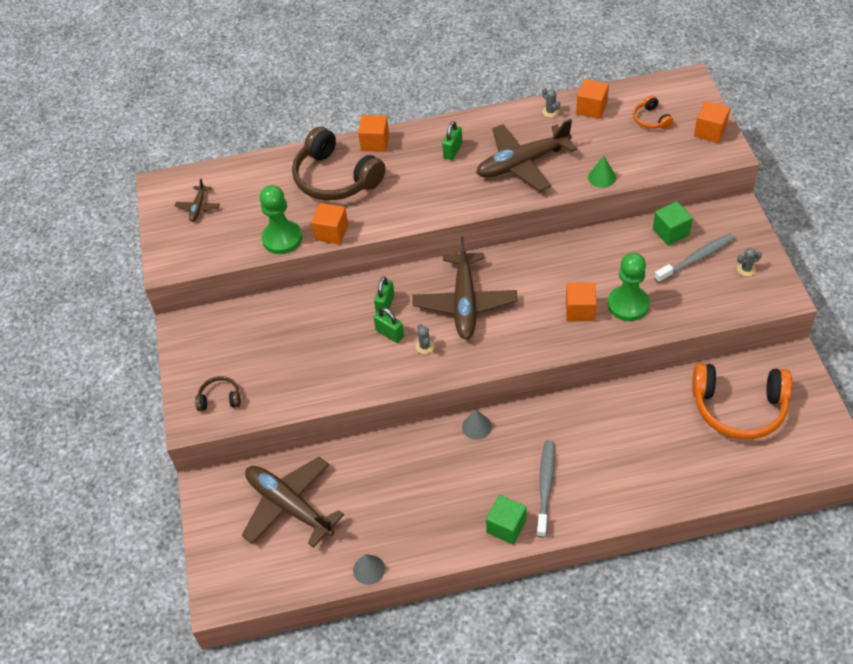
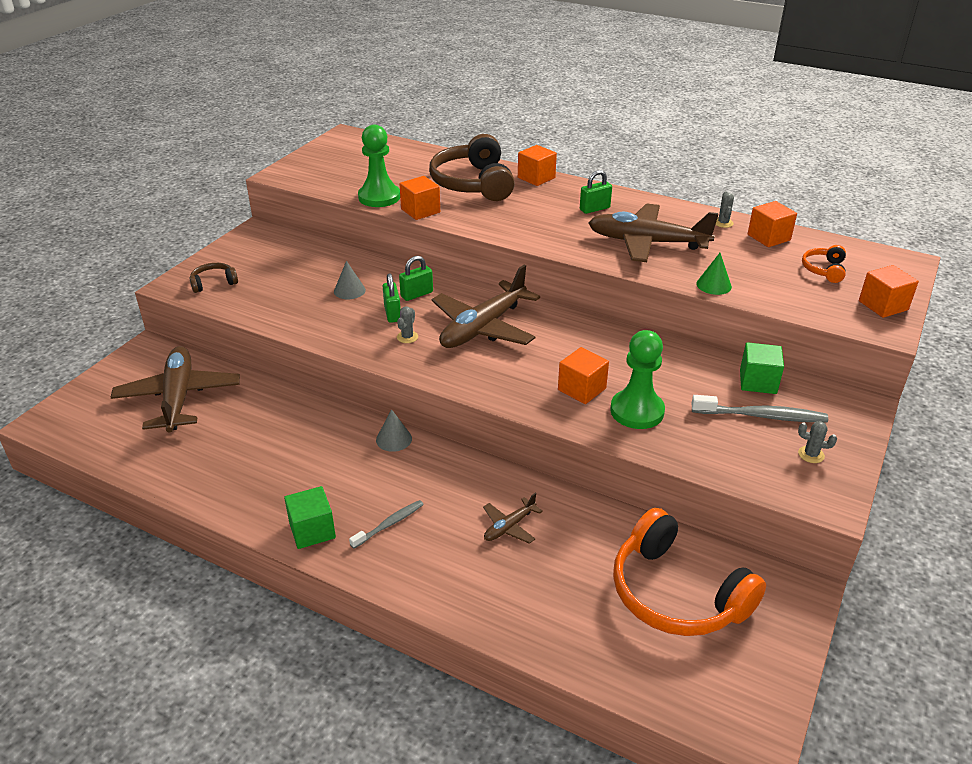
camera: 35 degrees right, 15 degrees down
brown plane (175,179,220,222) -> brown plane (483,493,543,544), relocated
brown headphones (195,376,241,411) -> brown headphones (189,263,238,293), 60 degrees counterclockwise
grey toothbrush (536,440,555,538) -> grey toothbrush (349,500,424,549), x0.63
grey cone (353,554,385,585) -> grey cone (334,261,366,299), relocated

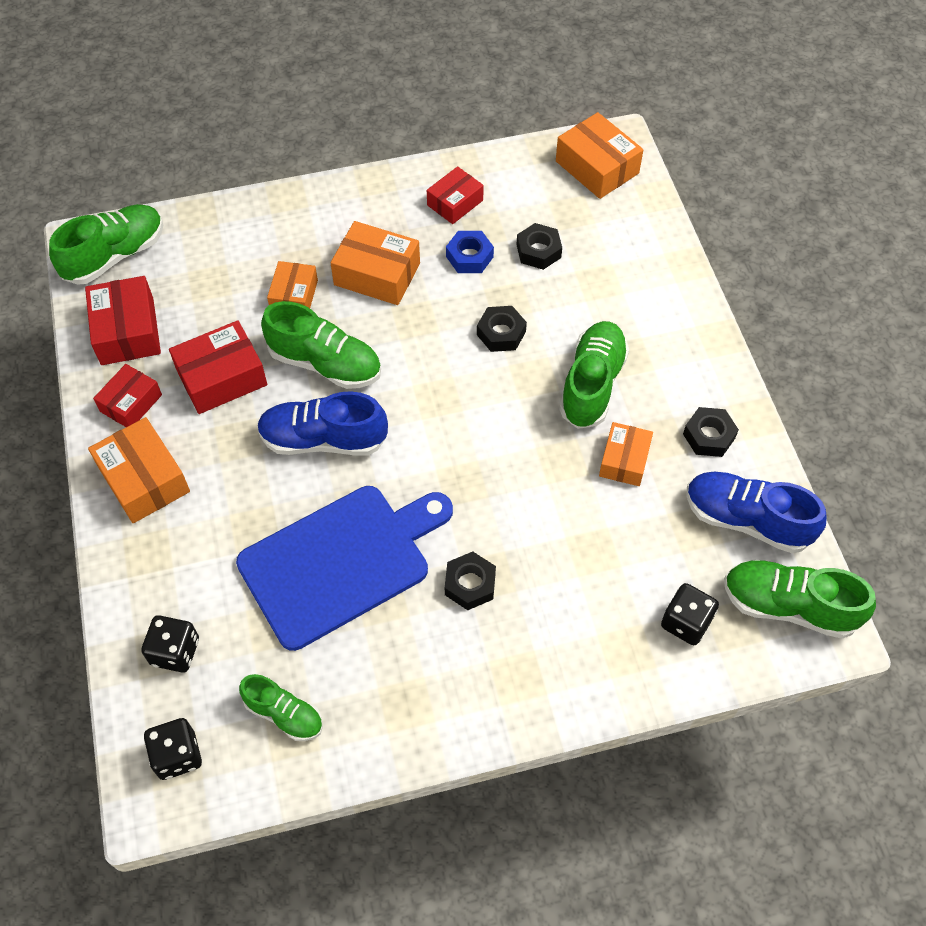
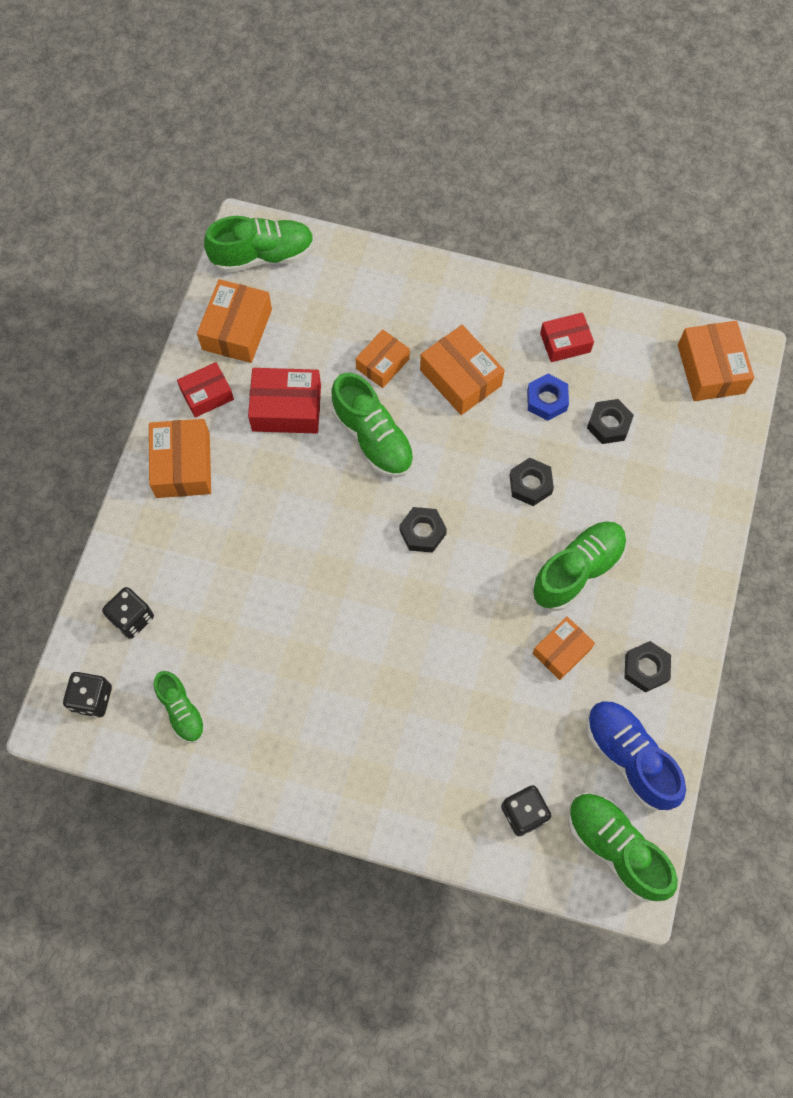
camera: 30 degrees right, 10 degrees up
red box (85,276,161,365) -> orange box (197,279,272,363)
blue shoe (257,391,388,456) -> none
blue cutting board (236,486,453,651) -> none
black nut (445,552,496,610) -> black nut (399,507,447,553), relocated

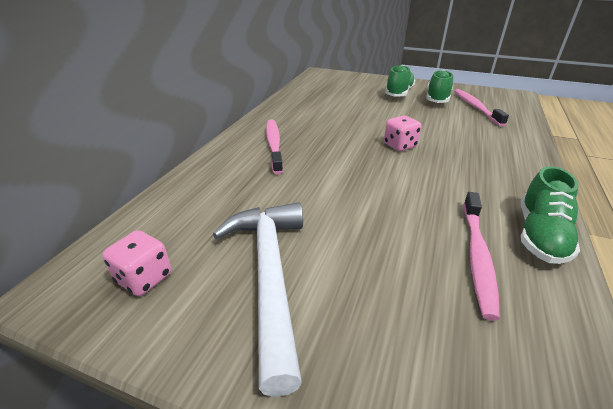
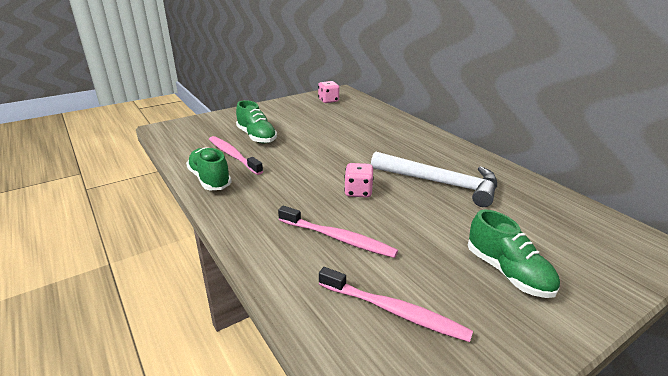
camera: 125 degrees right, 5 degrees down
green shoe (426,70,453,103) -> green shoe (236,100,277,144), relocated
pink toothbrush (266,119,283,174) -> pink toothbrush (278,206,398,258), relocated
white hammer (213,202,303,397) -> white hammer (371,152,497,207), relocated

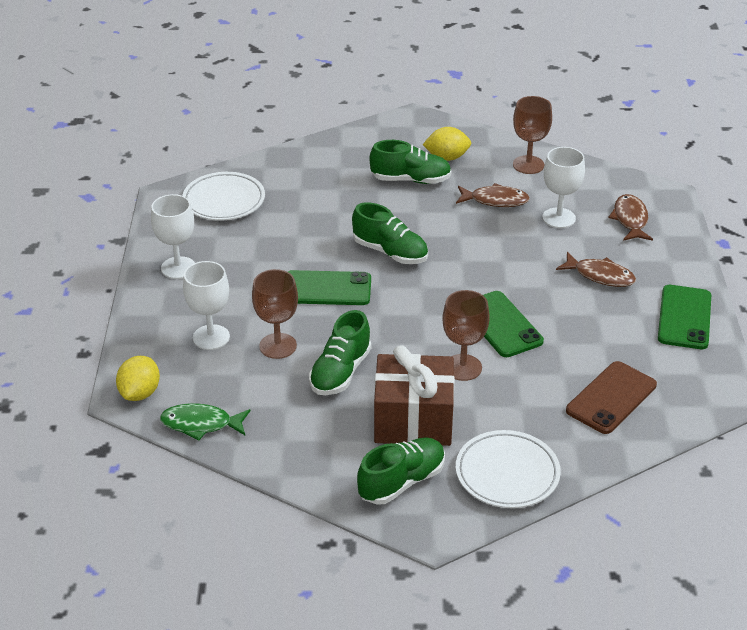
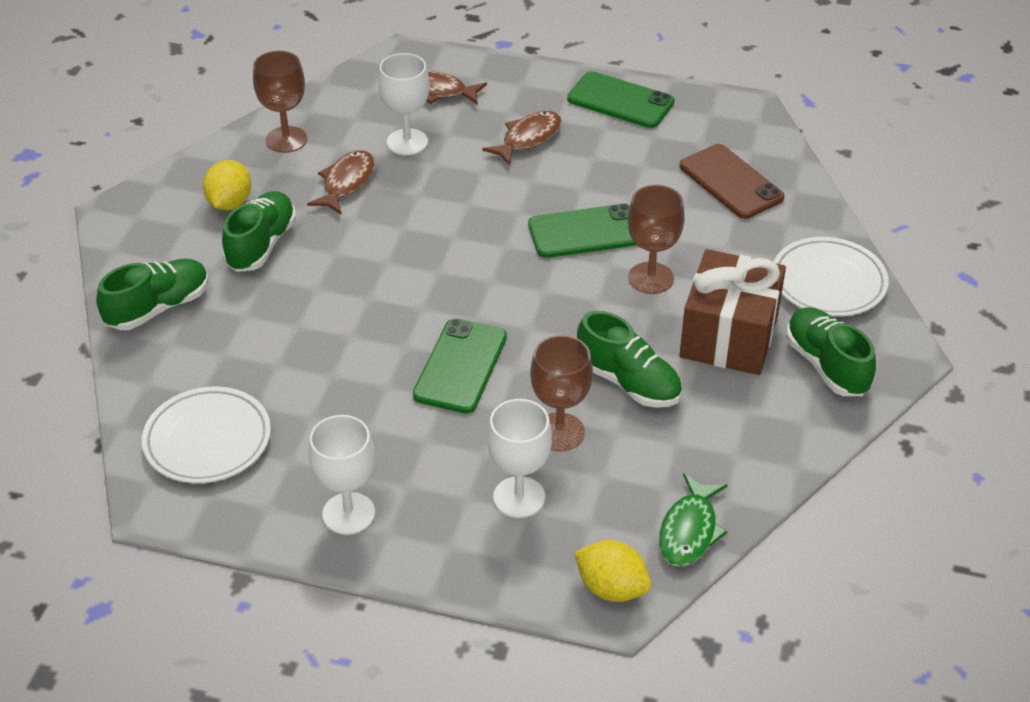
camera: 75 degrees left, 5 degrees up
green shoe (352,202,428,264) -> green shoe (96,259,209,330), relocated

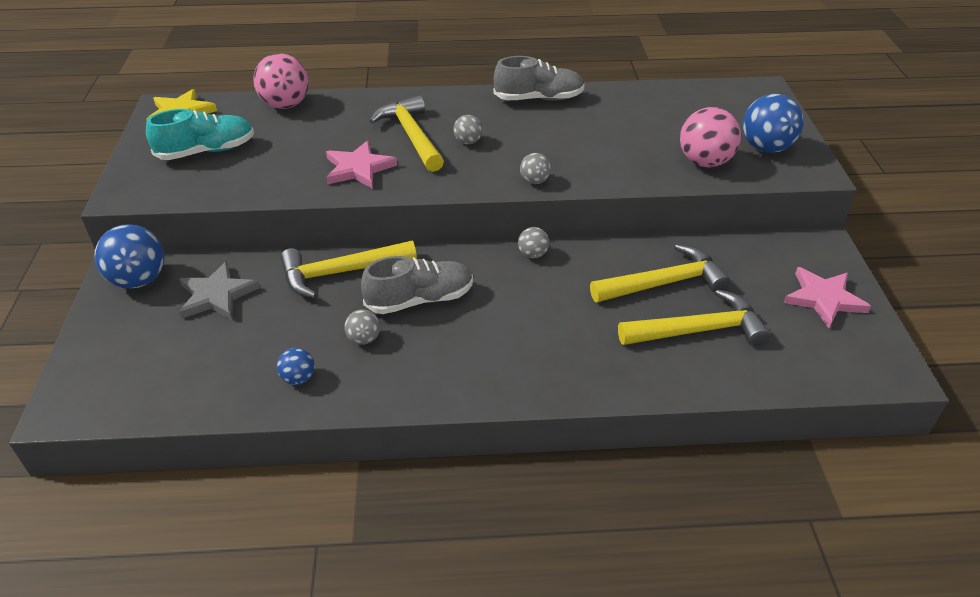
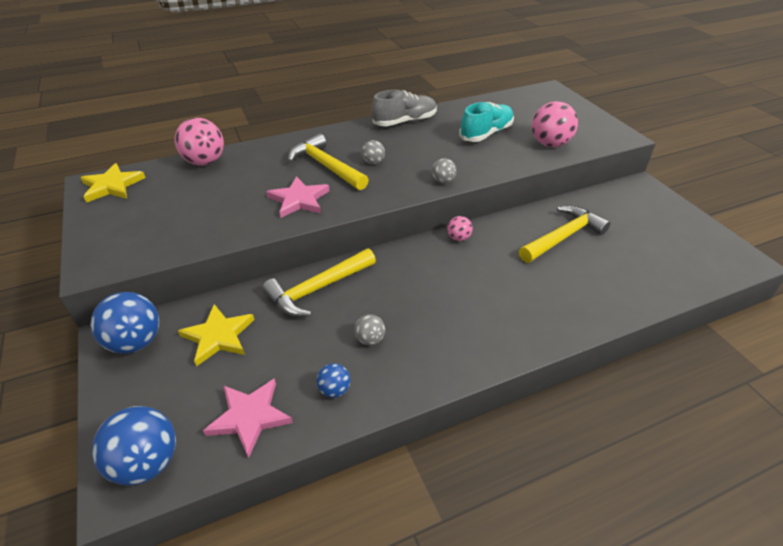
camera: 20 degrees left, 0 degrees up
blue ball (743,94,804,153) -> blue ball (92,406,176,486), relocated
turquoise shoe (146,109,254,160) -> turquoise shoe (459,102,514,142), relocated
grey ball (518,227,549,258) -> pink ball (447,216,473,241)
grey shoe (361,256,473,314) -> none
grey star (179,261,260,320) -> yellow star (178,304,254,367)
pink star (783,267,871,328) -> pink star (203,378,293,458), relocated
yellow hammer (618,289,770,346) -> none

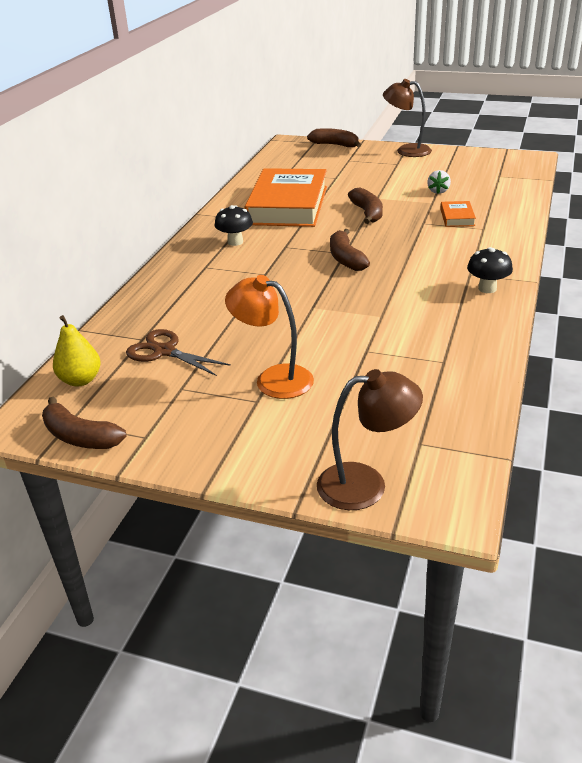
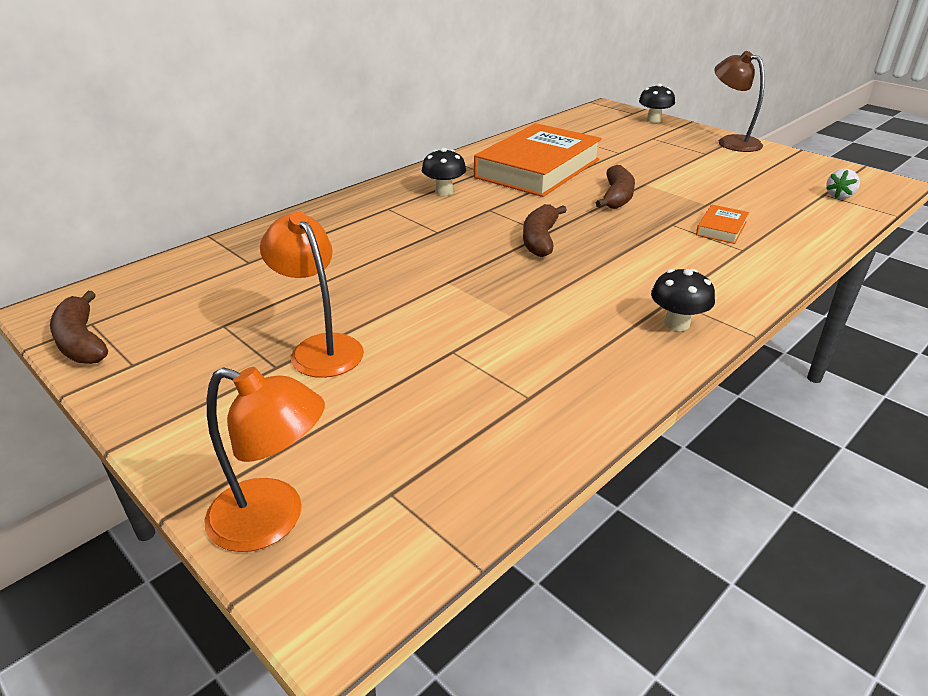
camera: 25 degrees right, 0 degrees up
brown banana (307,128,361,147) -> black mushroom (639,83,675,123)
white strawberry (427,170,451,194) -> white strawberry (826,169,860,199), relocated
yellow pear (53,315,101,387) -> none
brown scissors (126,329,231,376) -> none
brown lamp (317,369,423,510) -> orange lamp (204,367,325,552)

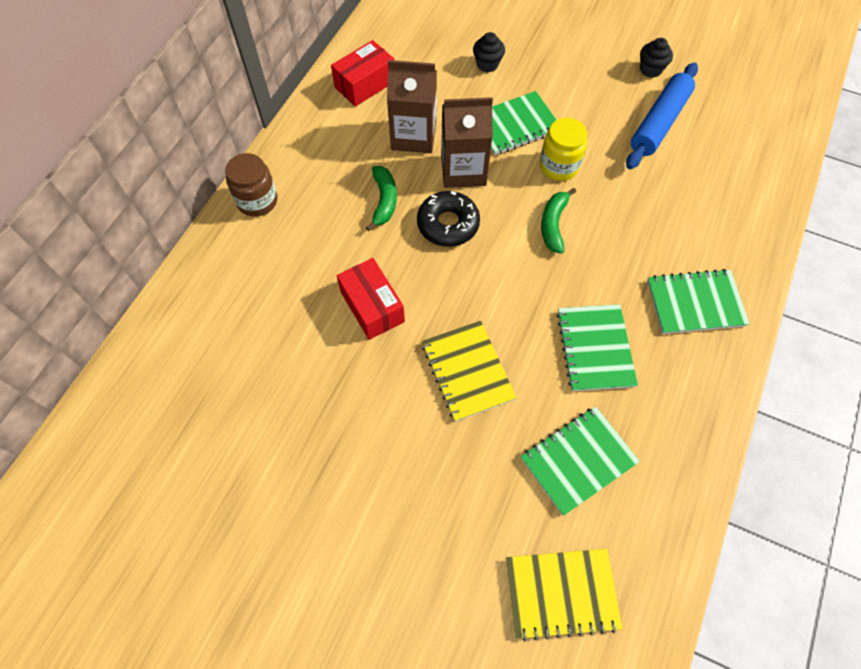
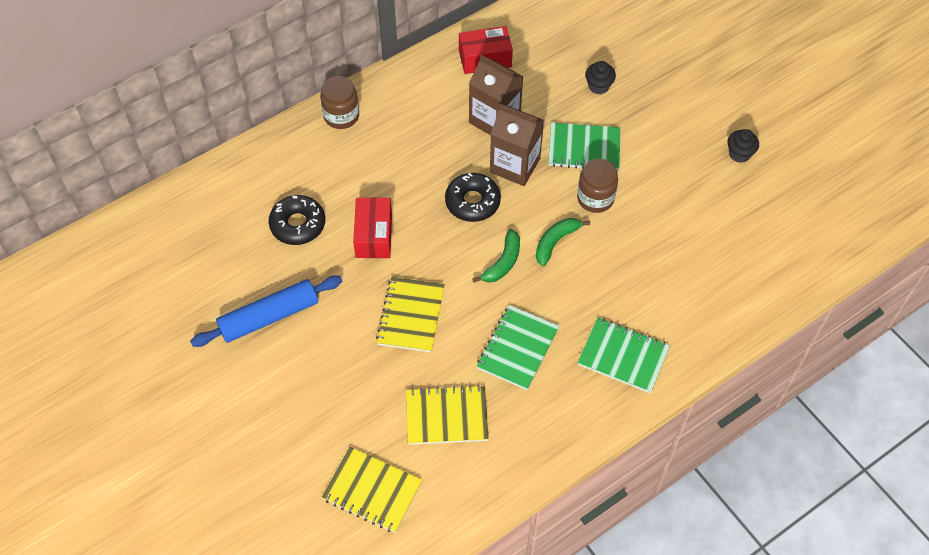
camera: 30 degrees right, 5 degrees down
blue rolling pin (626,62,698,169) -> blue rolling pin (190,276,342,347), relocated
yellow jar (540,118,587,181) -> brown jar (577,159,618,213)
green banana (366,166,397,231) -> green banana (472,229,520,282), relocated
green notebook (521,406,640,516) -> yellow notebook (406,385,489,445)
none -> black donut (269,195,325,245)

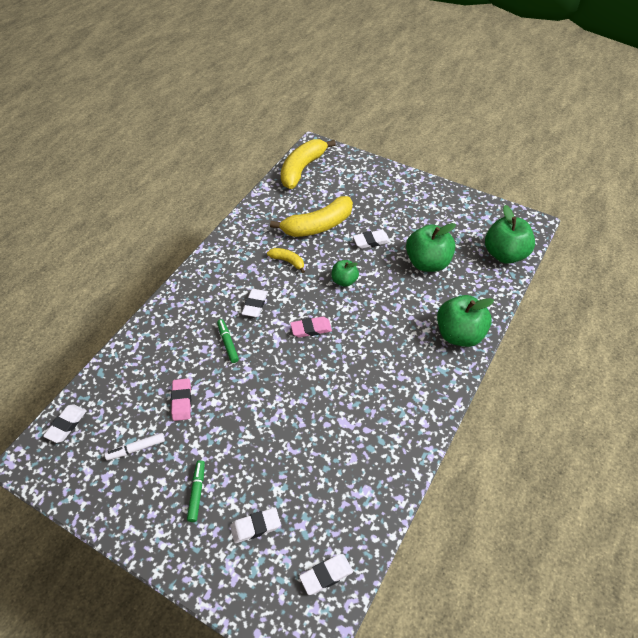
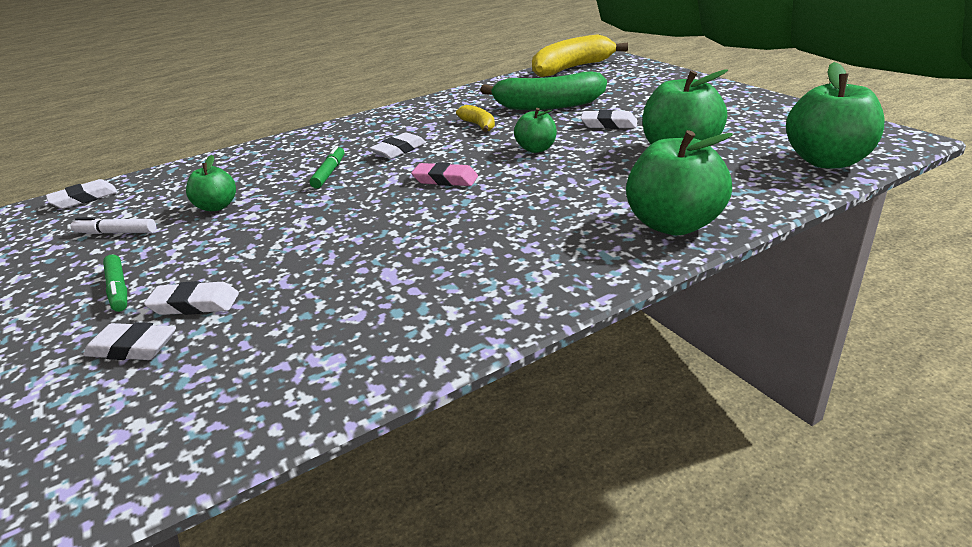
camera: 30 degrees right, 20 degrees down
yellow banana (270,196,353,237) -> green banana (480,72,607,110)
pink eraser (171,378,191,421) -> green apple (186,155,236,211)
green marker (187,460,205,522) -> green marker (103,254,127,312), 120 degrees clockwise
white eraser (299,554,353,595) -> white eraser (144,281,239,315), relocated

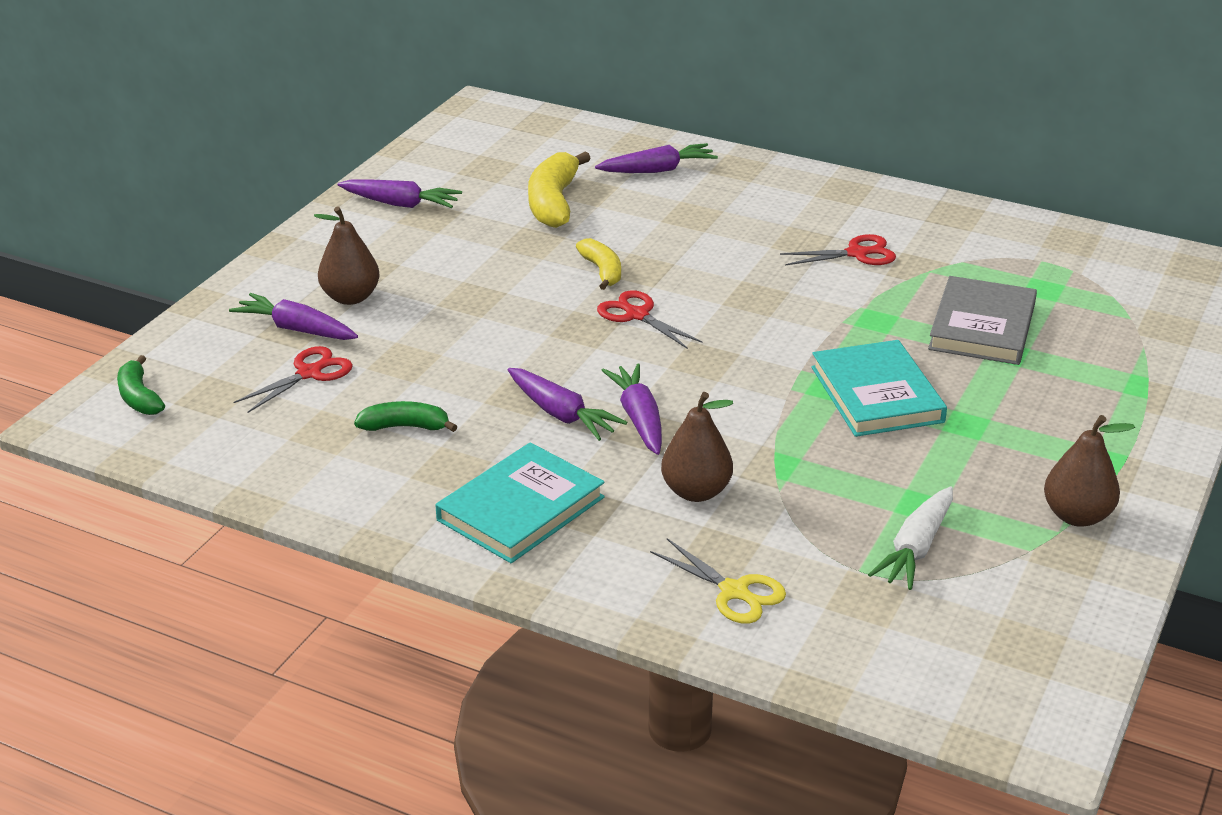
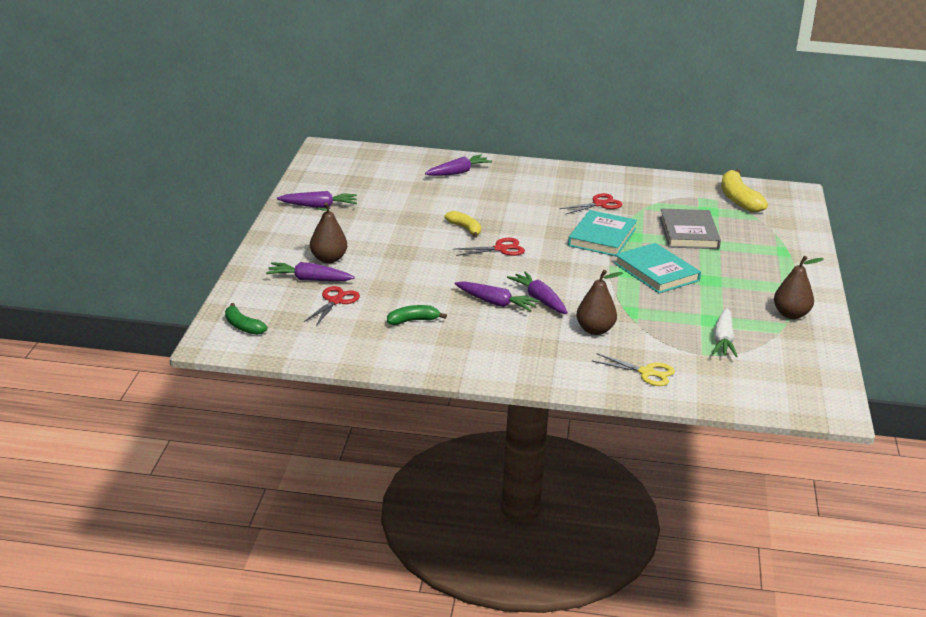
camera: 20 degrees left, 5 degrees down
yellow banana (528,152,591,228) -> yellow banana (721,169,768,212), relocated
red scissors (597,290,703,349) -> red scissors (453,238,525,256), 135 degrees clockwise
turquoise book (435,442,605,563) -> turquoise book (568,210,637,257), relocated

